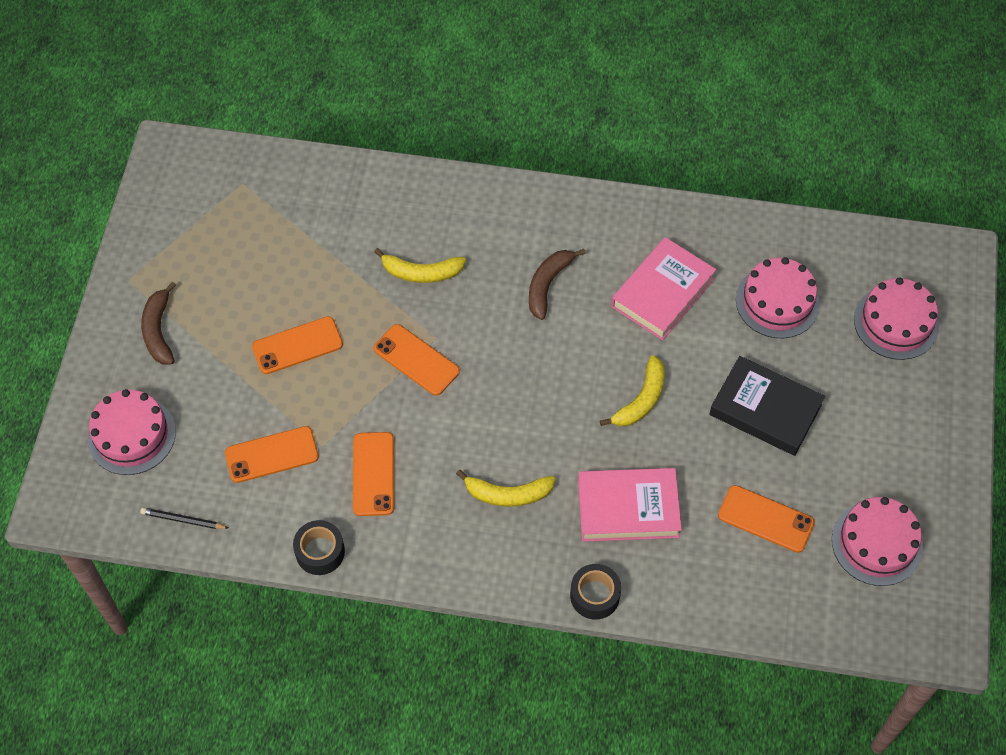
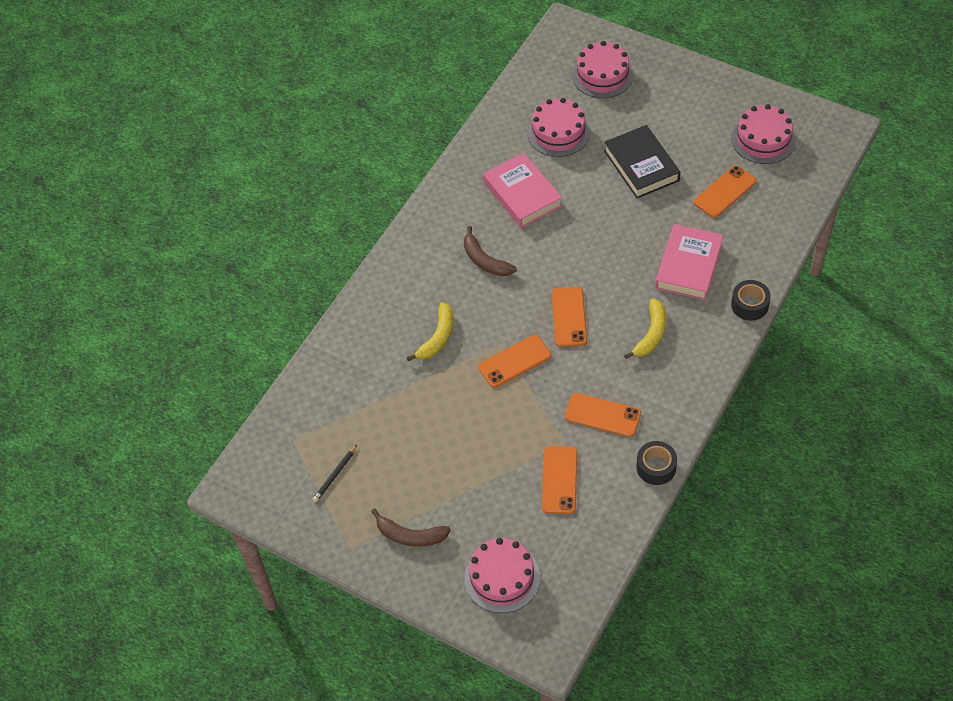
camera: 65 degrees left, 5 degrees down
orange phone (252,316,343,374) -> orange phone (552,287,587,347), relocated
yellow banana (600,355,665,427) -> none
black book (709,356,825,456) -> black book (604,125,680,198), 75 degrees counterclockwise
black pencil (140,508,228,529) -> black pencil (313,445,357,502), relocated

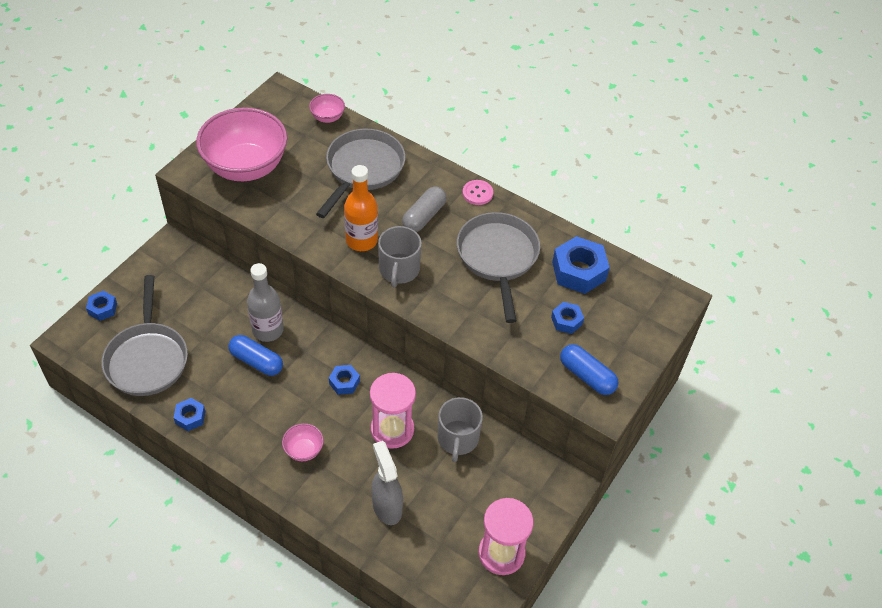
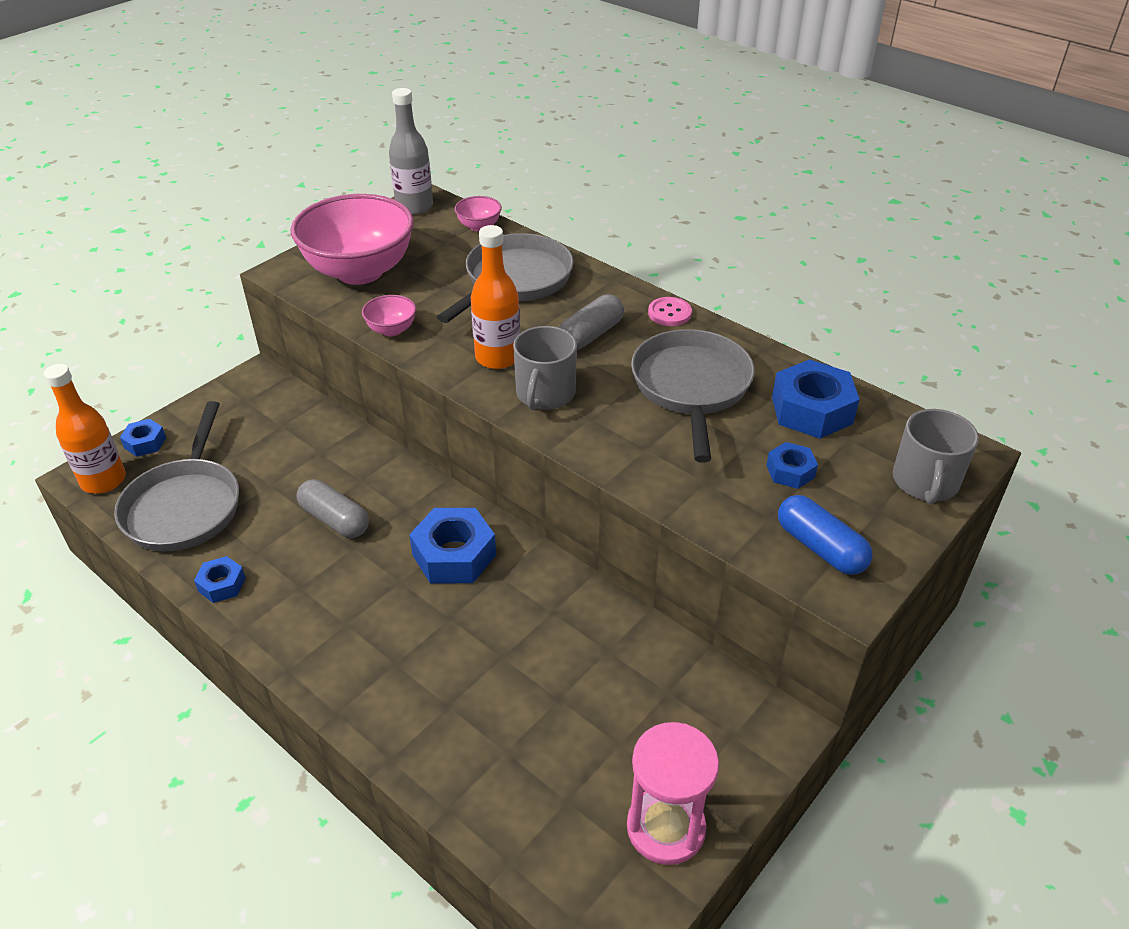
camera: 10 degrees right, 10 degrees down
grey bottle (247,263,284,342) -> grey bottle (389,88,433,215), relocated
blue capsule (228,335,283,376) -> grey capsule (296,479,369,538)
blue nut (329,365,360,395) -> blue nut (409,508,496,583), x1.84
pink hourglass (370,373,416,449) -> none
grey mug (437,397,483,462) -> grey mug (893,409,979,504), relocated
pink bowl (282,423,324,461) -> pink bowl (362,295,416,336), relocated
grey spray bottle (371,441,403,525) -> none
none -> orange bottle (44,364,126,494)

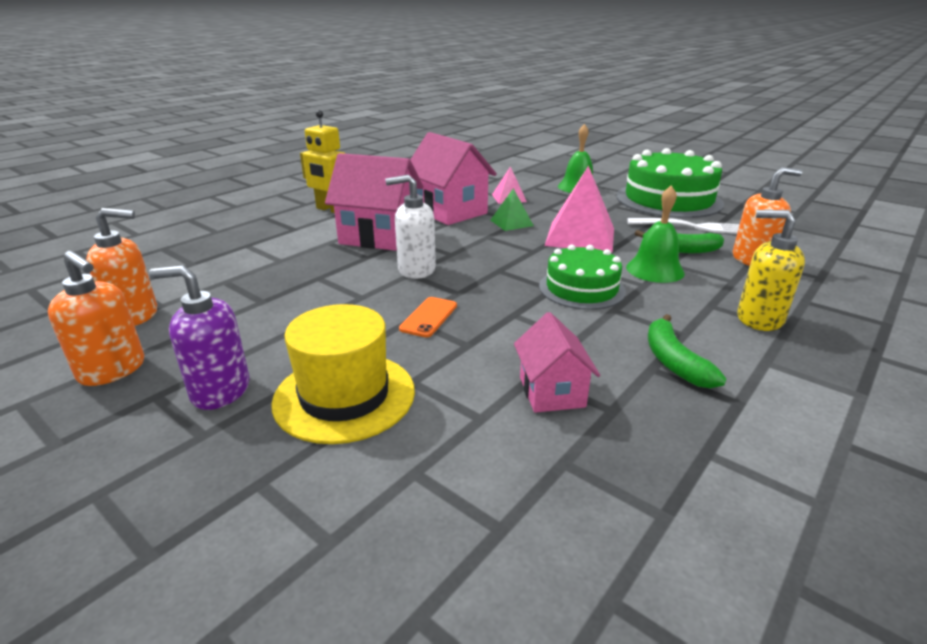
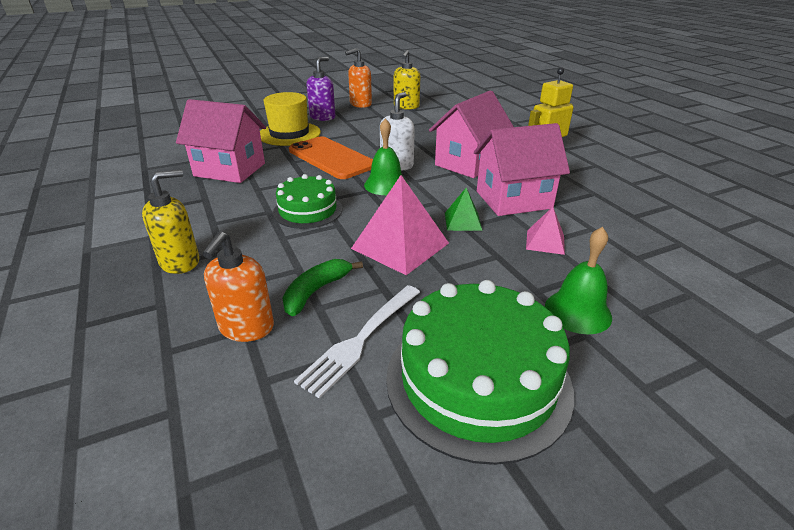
camera: 115 degrees right, 5 degrees up
green bell (626,185,685,283) -> green bell (364,118,408,195), relocated
orange soap dispenser (86,208,157,326) -> yellow soap dispenser (394,50,420,110)
orange phone (399,297,457,338) -> orange phone (289,136,373,179), x2.21
pink house (514,312,600,413) -> pink house (176,99,266,183), x1.76
green banana (648,314,727,388) -> none

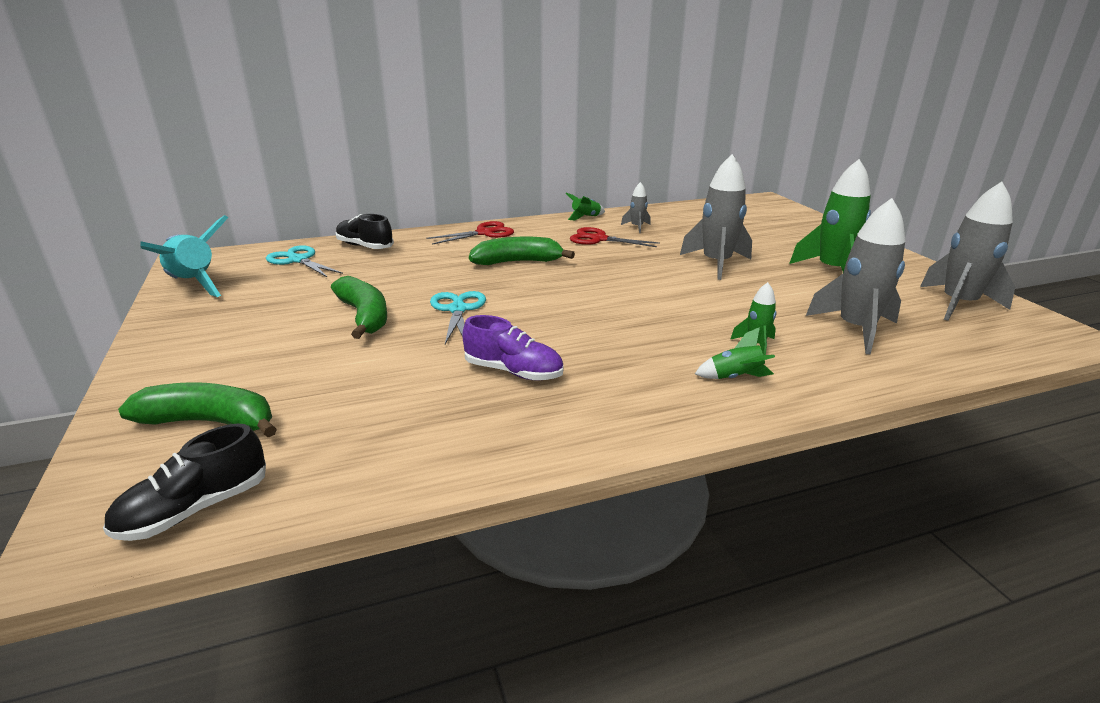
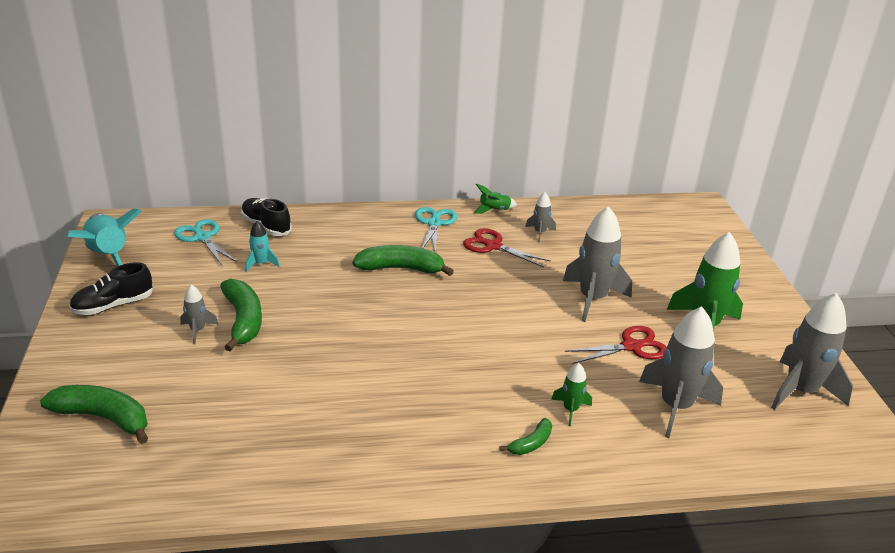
camera: 10 degrees right, 5 degrees up
red scissors (426,221,514,245) -> red scissors (565,326,667,364), relocated
turquoise scissors (430,291,486,344) -> turquoise scissors (415,207,457,253), relocated
purple shoe (462,315,563,381) -> none
green rocket (695,327,775,379) -> green banana (499,418,552,455)
black shoe (103,424,266,541) -> black shoe (69,262,153,315), relocated
none -> turquoise rocket (245,221,280,272)
none -> grey rocket (180,285,219,344)

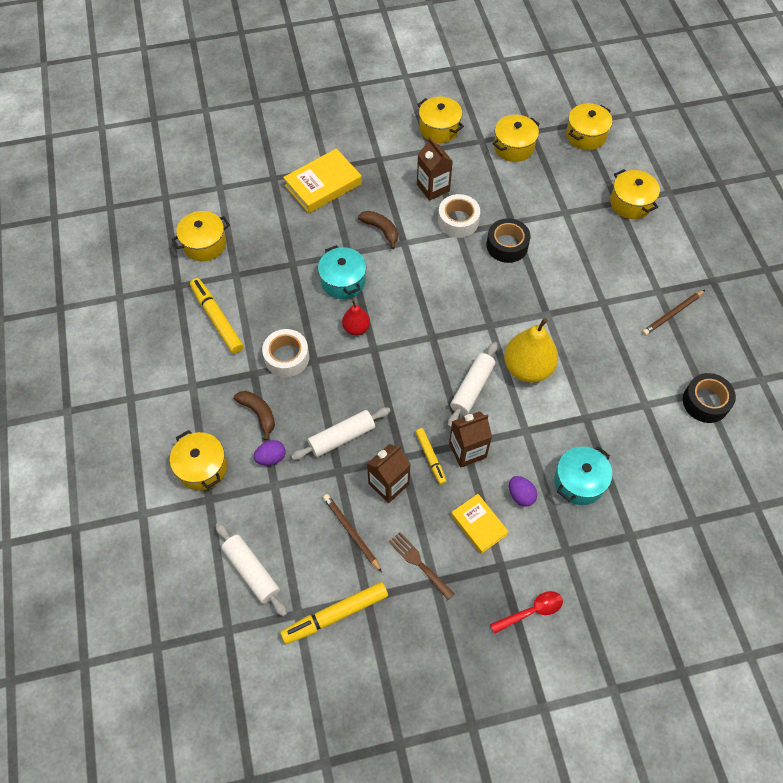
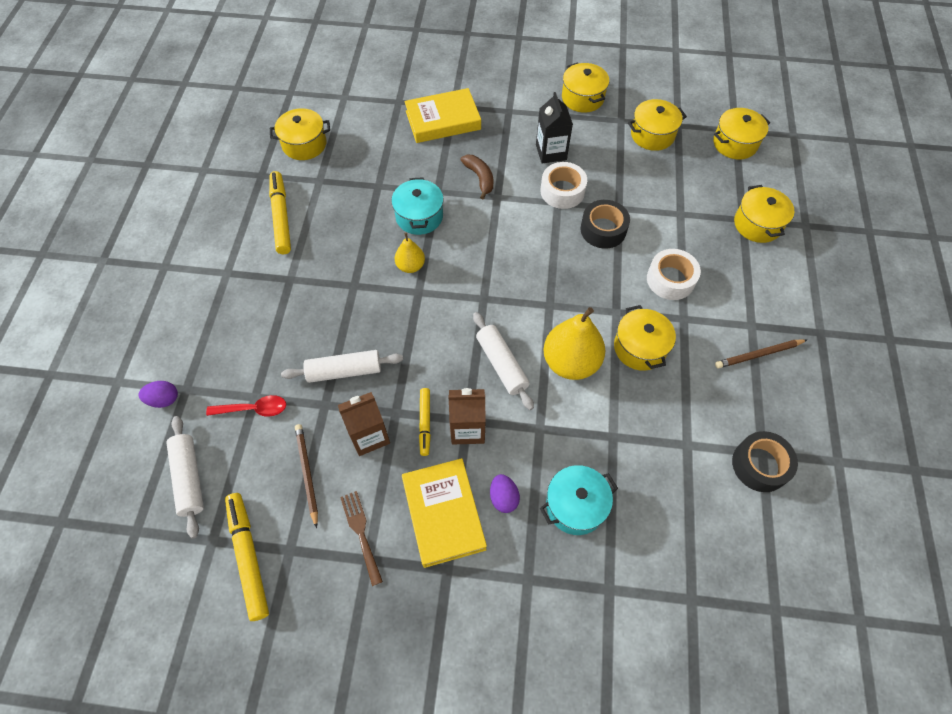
camera: 20 degrees right, 0 degrees up
brown carton (417,137,453,201) -> black carton (536,92,573,163)
red pear (342,300,370,335) -> yellow pear (395,233,425,273)
white tape (262,329,309,377) -> white tape (647,249,701,300), relocated
white rolling pin (448,342,498,428) -> white rolling pin (473,312,534,410), 75 degrees counterclockwise
brown banana (234,391,275,440) -> none
yellow pot (170,430,227,490) -> yellow pot (614,305,676,371), relocated
purple egg (254,440,286,465) -> purple egg (138,381,178,408), relocated
yellow book (451,494,509,554) -> yellow book (402,458,487,568), x1.60
yellow marker (280,582,388,644) -> yellow marker (225,493,269,621), 75 degrees clockwise
red spoon (490,591,563,634) -> red spoon (206,395,286,417), relocated

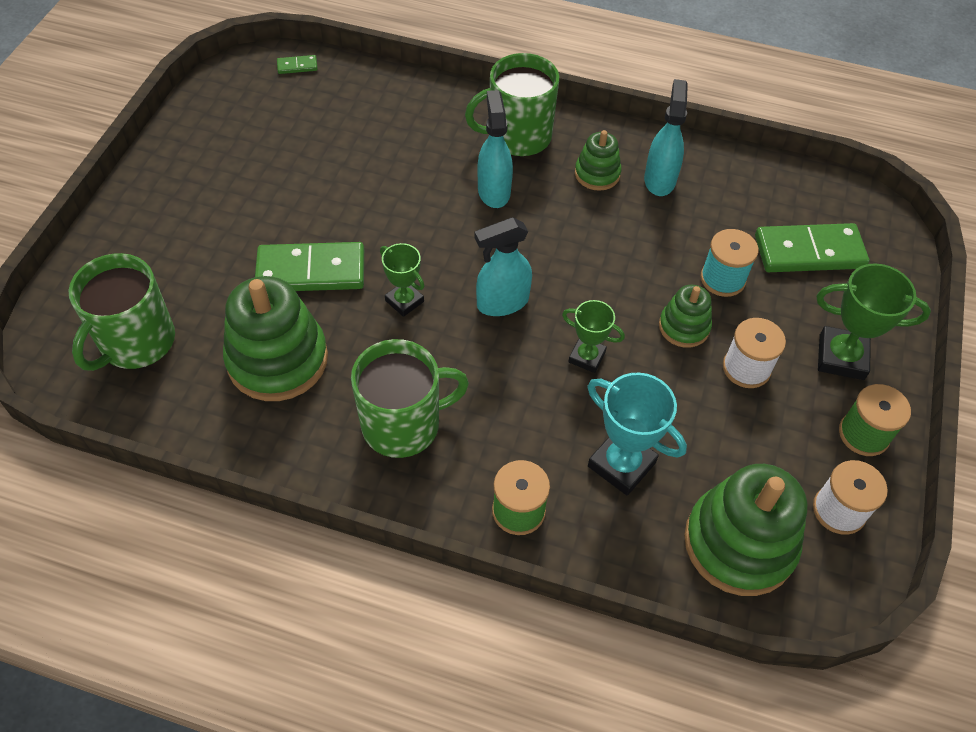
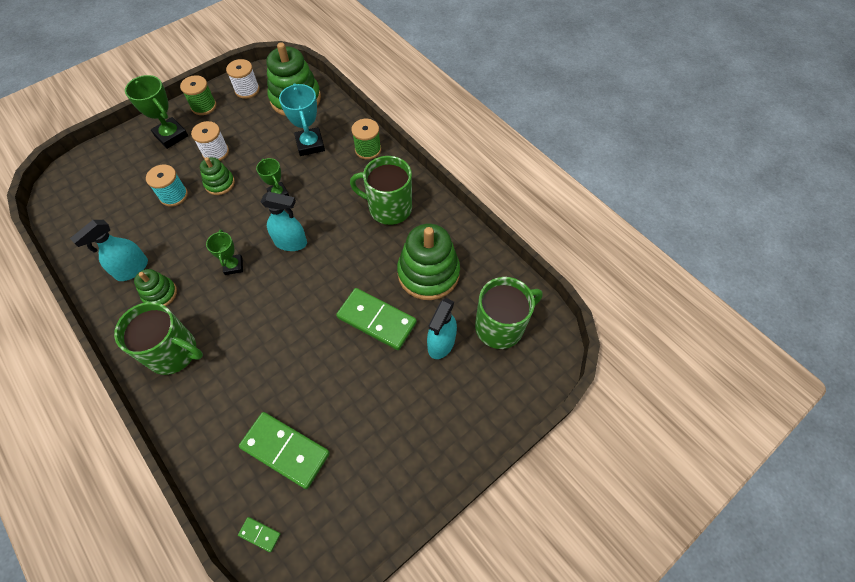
camera: 145 degrees left, 5 degrees up
turquoise spray bottle (477,90,513,208) -> turquoise spray bottle (427,298,457,359), relocated
green domino (755,223,869,272) -> green domino (239,412,330,489), relocated
green trophy (380,243,425,317) -> green trophy (206,230,243,275), relocated

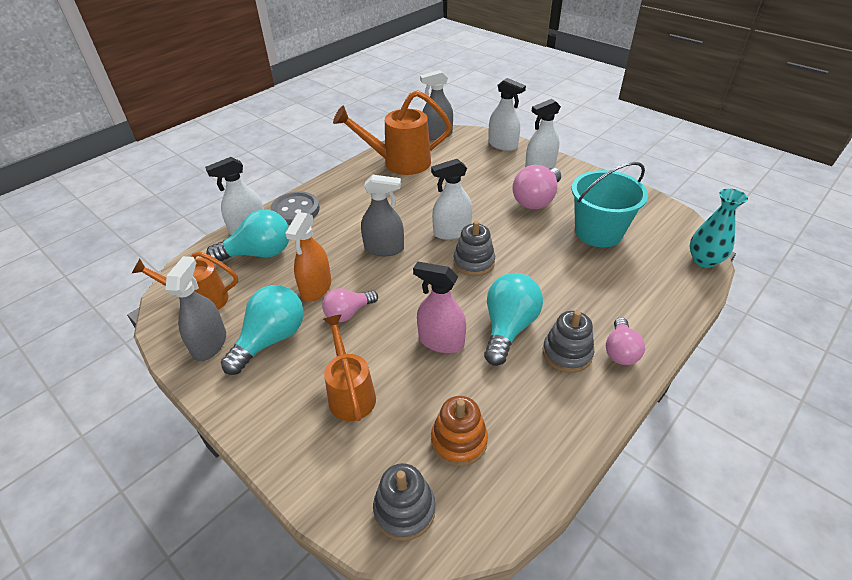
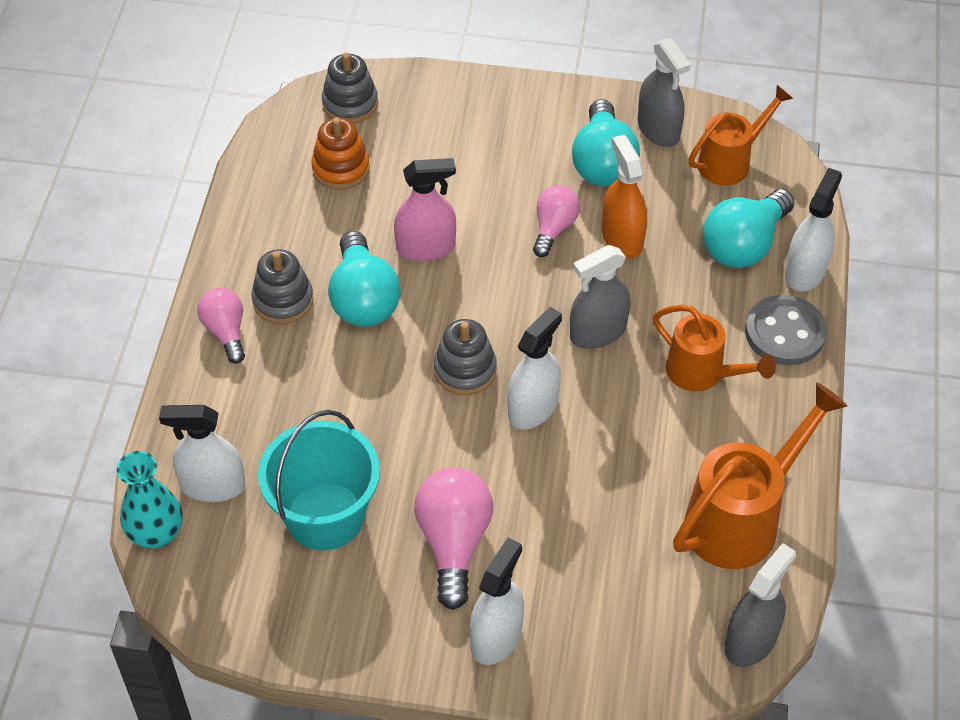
camera: 145 degrees right, 10 degrees up
white spray bottle (488,78,526,151) -> white spray bottle (159,405,245,502), relocated
orange watering can (323,314,376,421) -> orange watering can (653,305,776,391), relocated

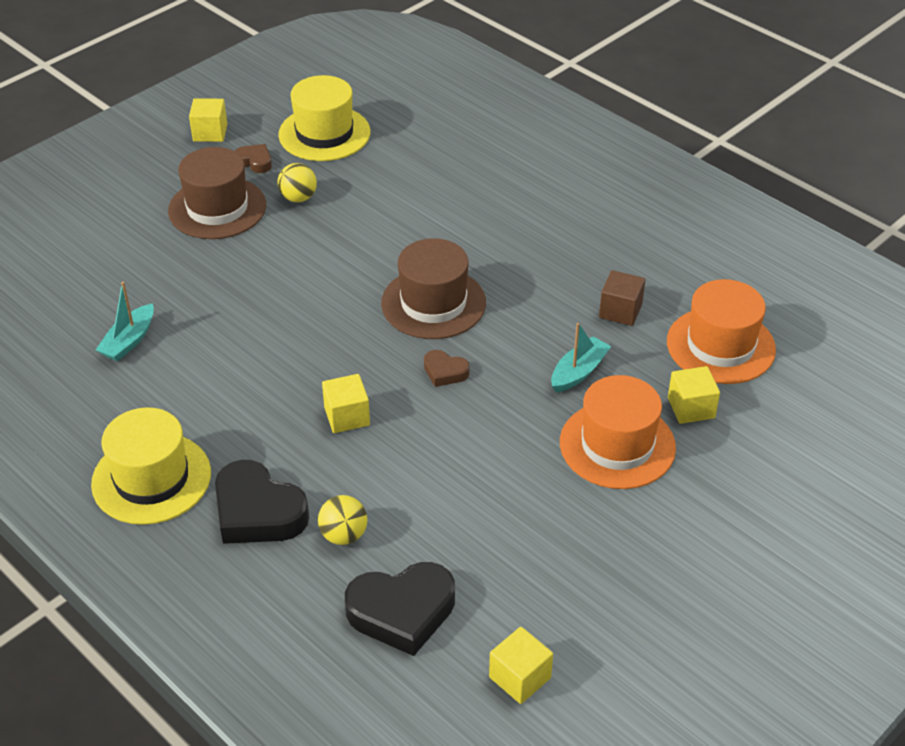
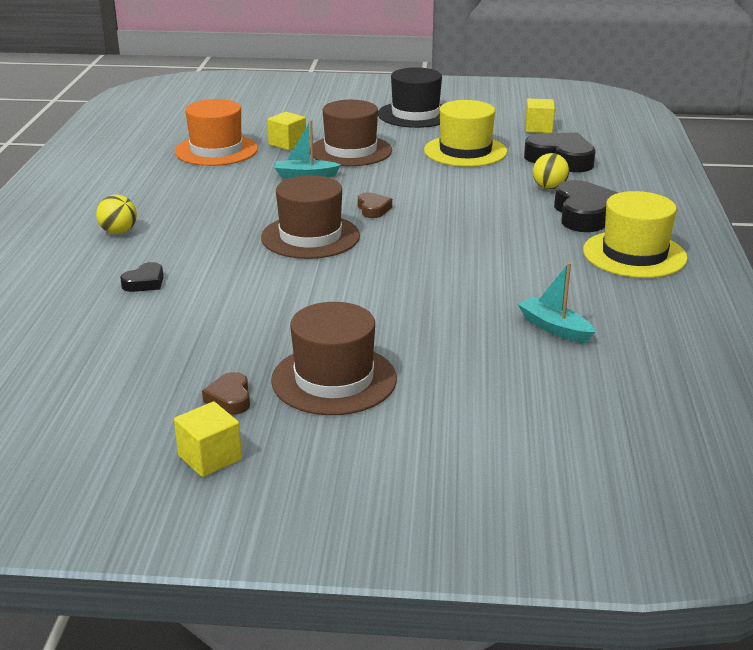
camera: 130 degrees left, 15 degrees down
yellow hat (278,75,370,161) -> yellow hat (424,100,507,167), relocated
yellow ball (278,163,317,202) -> yellow ball (96,195,137,234), relocated
brown cube (599,270,645,326) -> none
turquoise boat (96,282,154,361) -> turquoise boat (518,262,595,343), 120 degrees counterclockwise
yellow cube (322,374,370,433) -> none
orange hat (560,375,676,489) -> brown hat (310,100,392,166)
none -> black hat (378,67,442,128)
none -> black heart (120,262,164,292)

